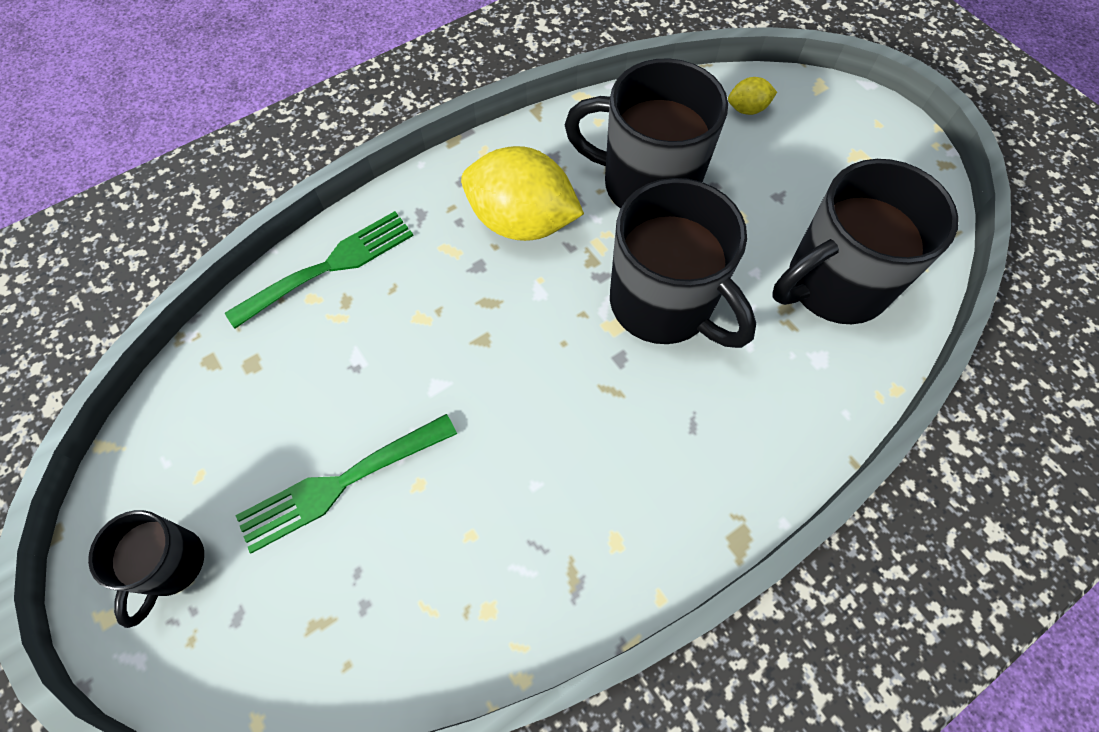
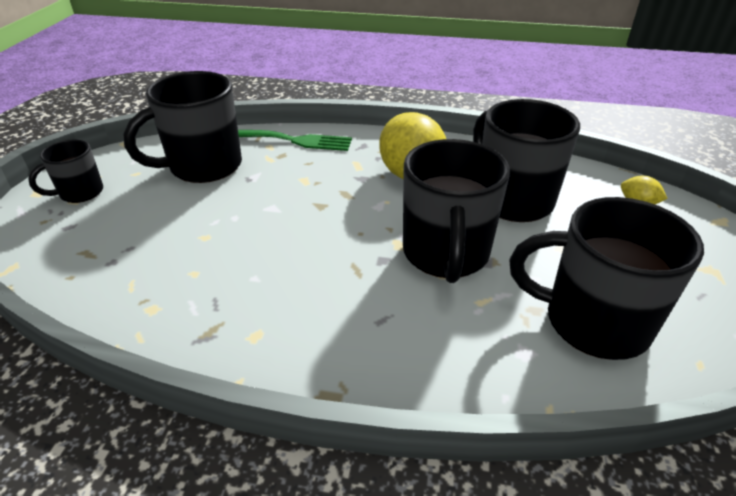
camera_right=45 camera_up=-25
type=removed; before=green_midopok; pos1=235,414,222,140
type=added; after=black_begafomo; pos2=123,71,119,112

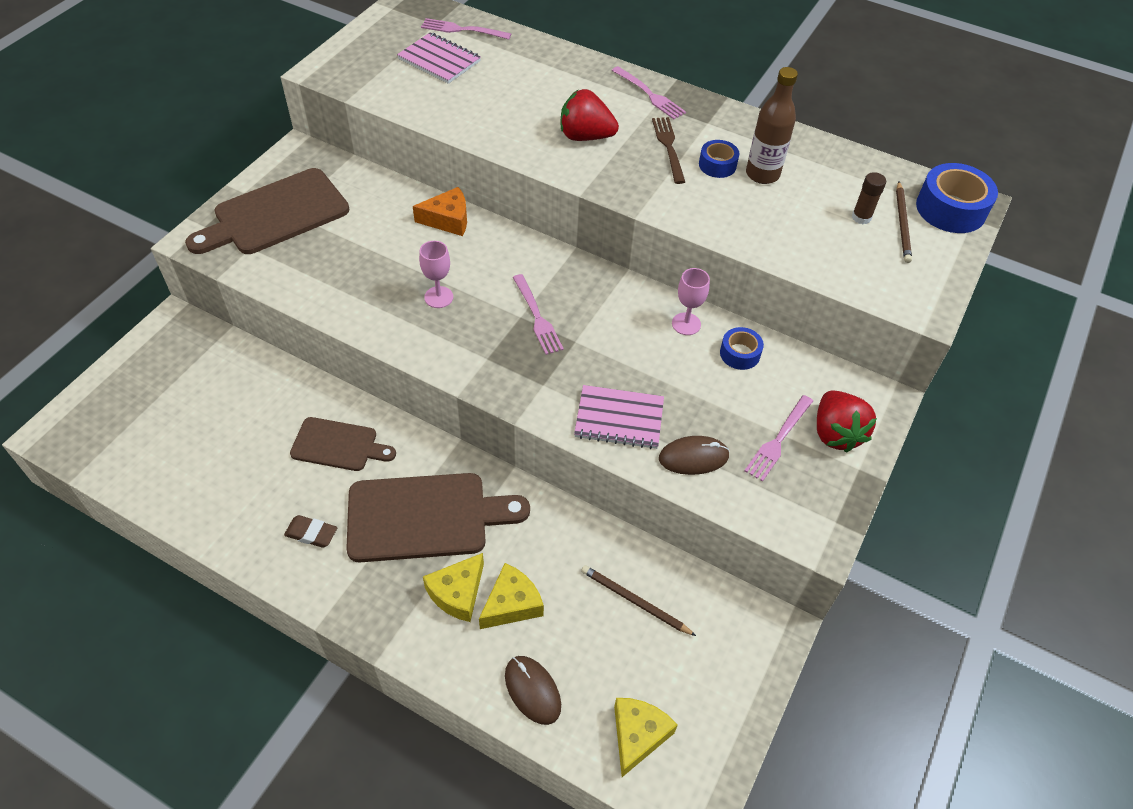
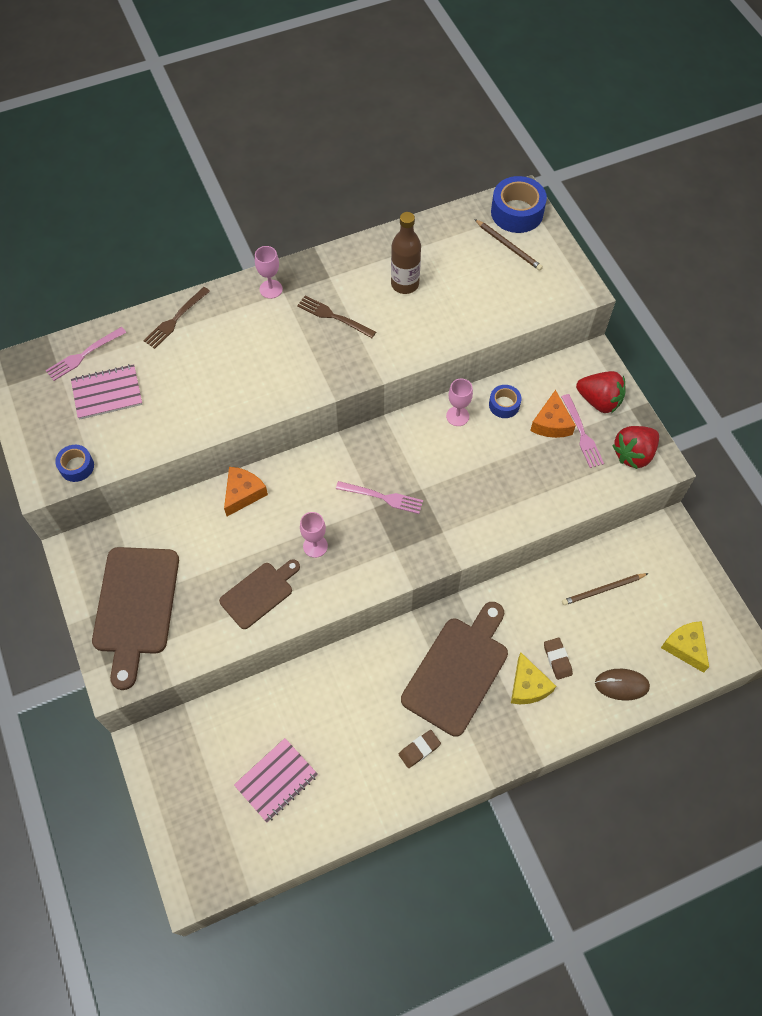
camera_right=-50 camera_up=10
type=removed; before=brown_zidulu; pos1=659,436,71,39
type=removed; before=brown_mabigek; pos1=852,172,34,52
type=added; after=brown_midopok; pos2=143,287,67,62
type=added; after=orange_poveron; pos2=530,390,46,48
type=moved; before=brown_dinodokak; pos1=290,417,106,54; pos2=219,559,81,70
type=moved; before=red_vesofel; pos1=561,89,58,52; pos2=612,426,47,43
type=moved; before=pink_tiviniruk; pos1=574,385,90,64; pos2=234,738,84,85
type=moved; before=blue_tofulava; pos1=699,140,40,38; pos2=55,445,39,37
type=replaced; before=yellow_poveron; after=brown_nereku; pos1=479,563,65,66; pos2=544,638,29,42
type=replaced; before=pink_midopok; after=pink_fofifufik; pos1=612,66,74,53; pos2=255,246,28,53

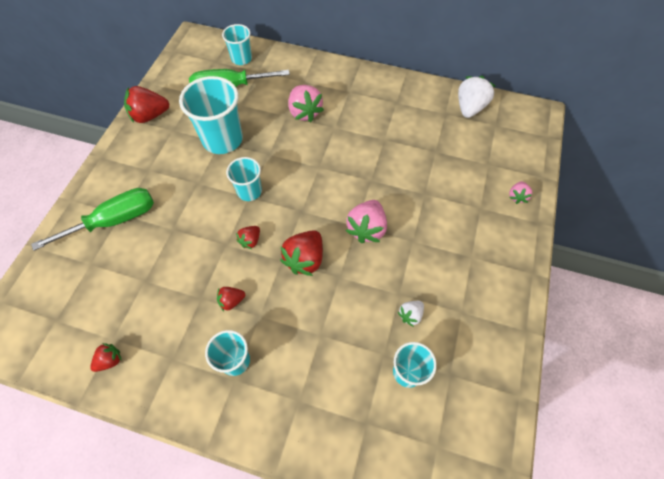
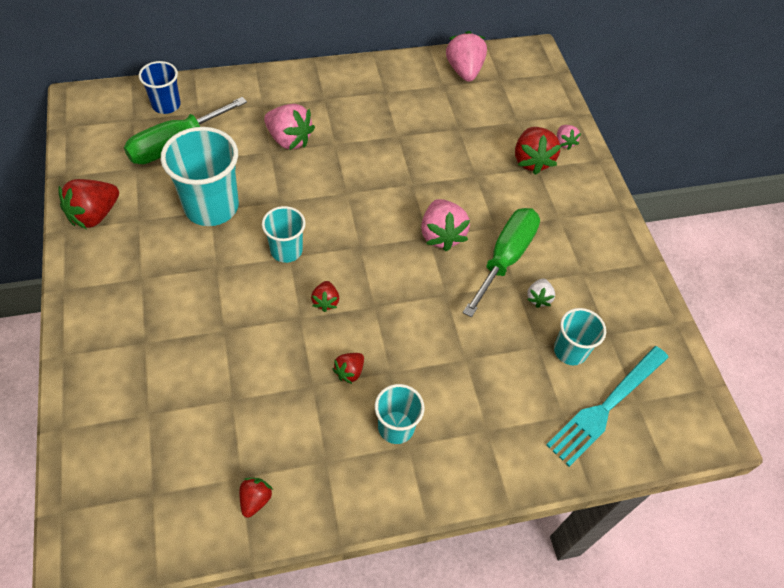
camera_right=-35 camera_up=-5
type=added; after=turquoise_midopok; pos2=546,346,123,121
type=moved; before=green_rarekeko; pos1=31,188,123,63; pos2=463,208,77,110
type=moved; before=red_vesofel; pos1=280,230,43,46; pos2=515,127,46,48
type=recoloured; before=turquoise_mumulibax; after=blue_mumulibax; pos1=222,24,30,41; pos2=139,61,42,53
type=recoloured; before=white_vesofel; after=pink_vesofel; pos1=458,76,37,42; pos2=446,31,41,51

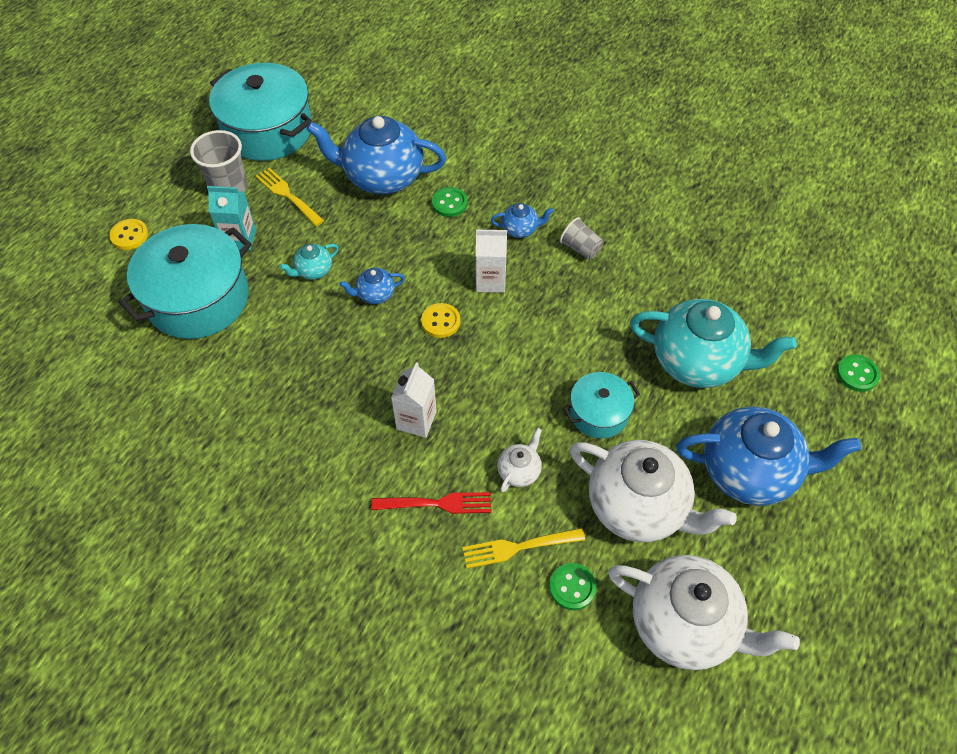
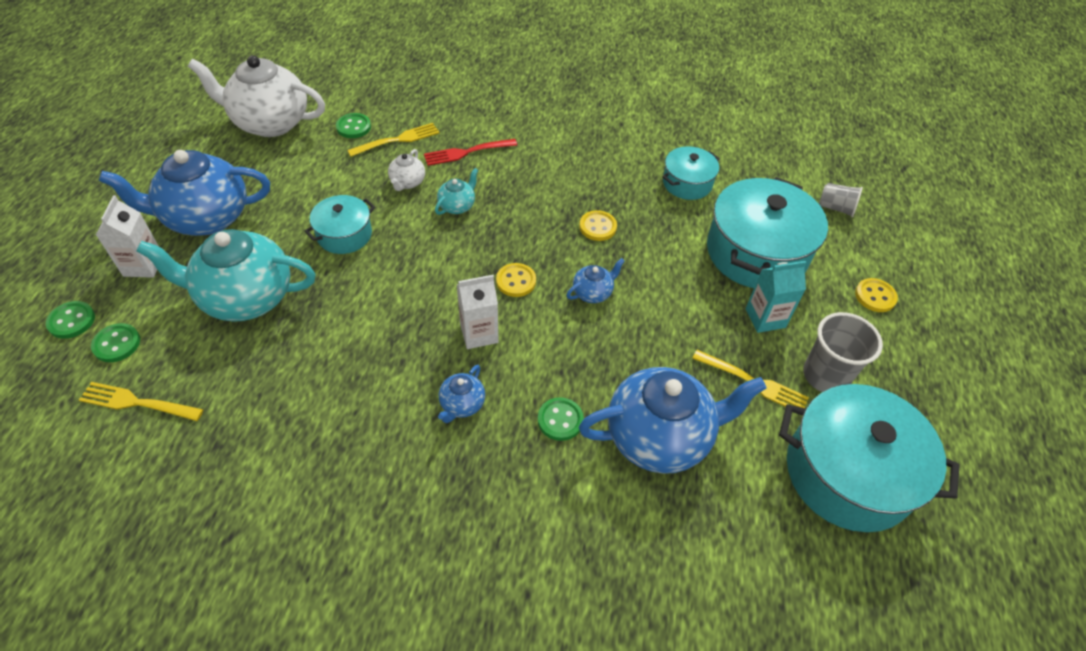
camera_right=160 camera_up=-5
type=removed; before=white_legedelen; pos1=570,440,167,102
type=added; after=yellow_midopok; pos2=79,382,125,39
type=added; after=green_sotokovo; pos2=91,323,49,39
type=added; after=yellow_sotokovo; pos2=579,210,38,31
type=added; after=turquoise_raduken; pos2=662,146,58,54
type=moved; before=turquoise_legedelen; pos1=279,244,60,36; pos2=435,168,43,47
type=moved; before=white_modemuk; pos1=391,362,46,76; pos2=96,195,63,83
type=moved; before=grey_mumulibax; pos1=560,217,43,43; pos2=819,183,44,34
type=turned; before=blue_legedelen; pos1=491,203,63,35; pos2=438,365,47,58; turn=-45

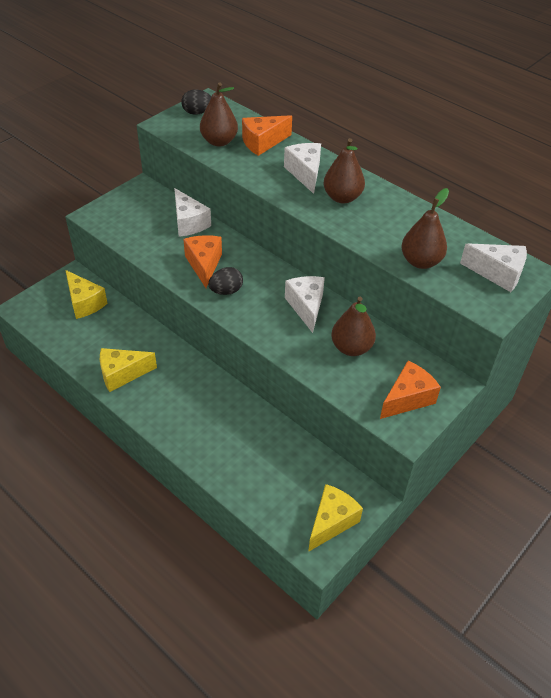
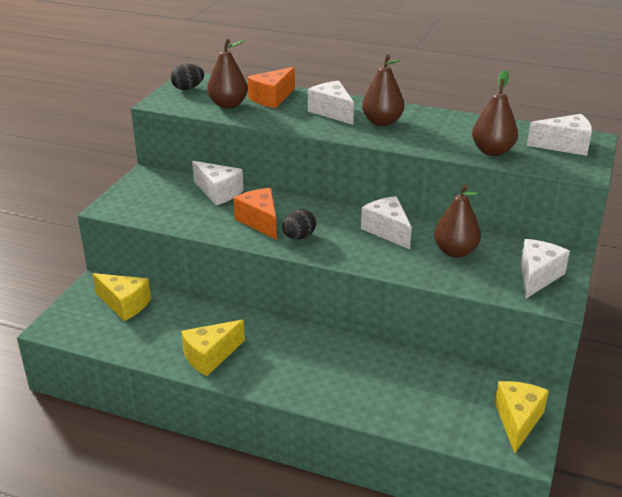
camera_right=-20 camera_up=-15
type=recoloured; before=orange_poveron; after=white_poveron; pos1=380,361,61,58; pos2=521,239,49,59

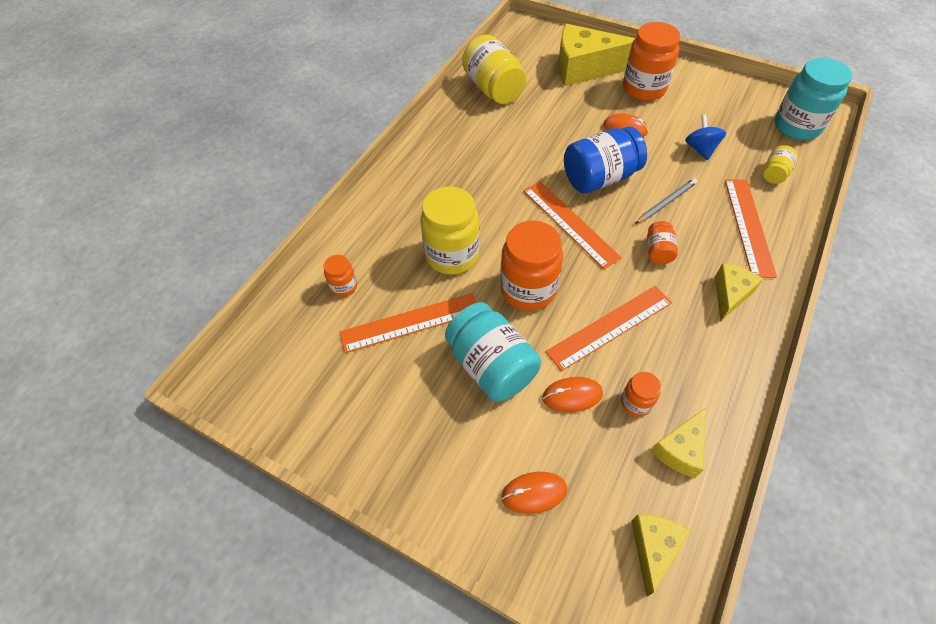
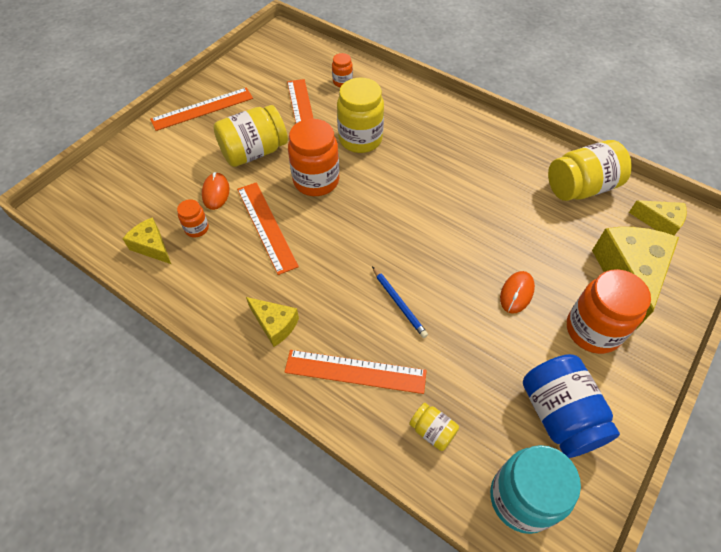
camera_right=95 camera_up=0
type=removed; before=orange_zidulu; pos1=501,472,66,42
type=removed; before=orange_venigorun; pos1=647,221,31,43
type=removed; before=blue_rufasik; pos1=685,114,41,46
type=moved; before=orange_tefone; pos1=523,181,99,88; pos2=150,87,103,44
type=moved; before=blue_venigorun; pos1=564,126,83,67; pos2=523,354,97,104
type=moved; before=yellow_poveron; pos1=631,514,60,83; pos2=629,200,58,35
type=recoloured; before=turquoise_venigorun; after=yellow_venigorun; pos1=445,302,96,100; pos2=213,105,75,62
type=recoloured; before=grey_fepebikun; after=blue_fepebikun; pos1=635,178,62,46; pos2=372,267,56,71

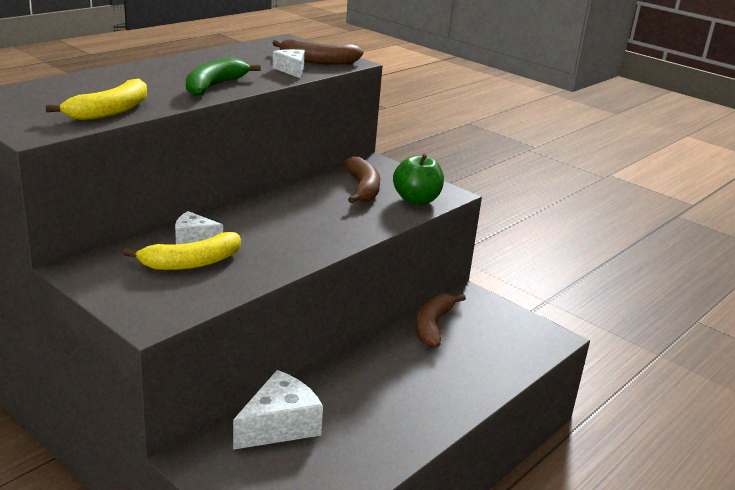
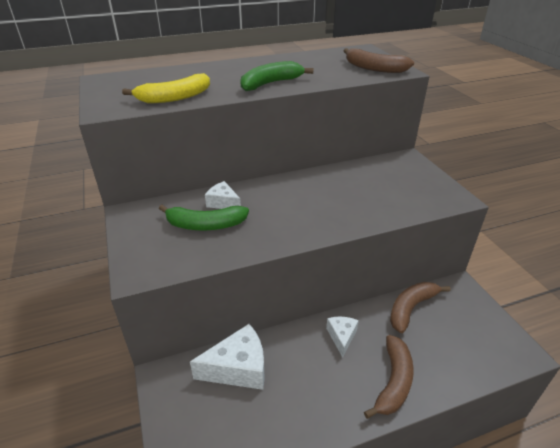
camera_right=30 camera_up=10
type=removed; before=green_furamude; pos1=393,154,51,51
type=moved; before=white_poveron; pos1=273,49,32,29; pos2=326,317,33,41
type=moved; before=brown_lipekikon; pos1=344,157,37,46; pos2=364,335,50,84
type=recoloured; before=yellow_lipekikon; after=green_lipekikon; pos1=123,232,118,38; pos2=159,205,90,25

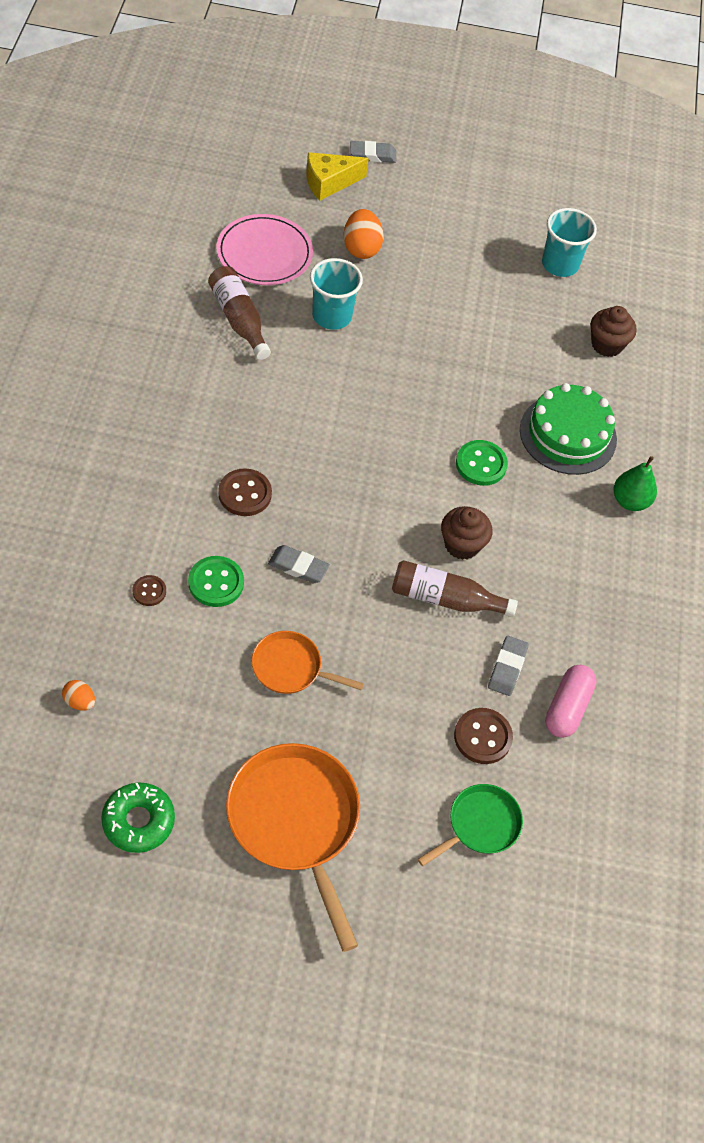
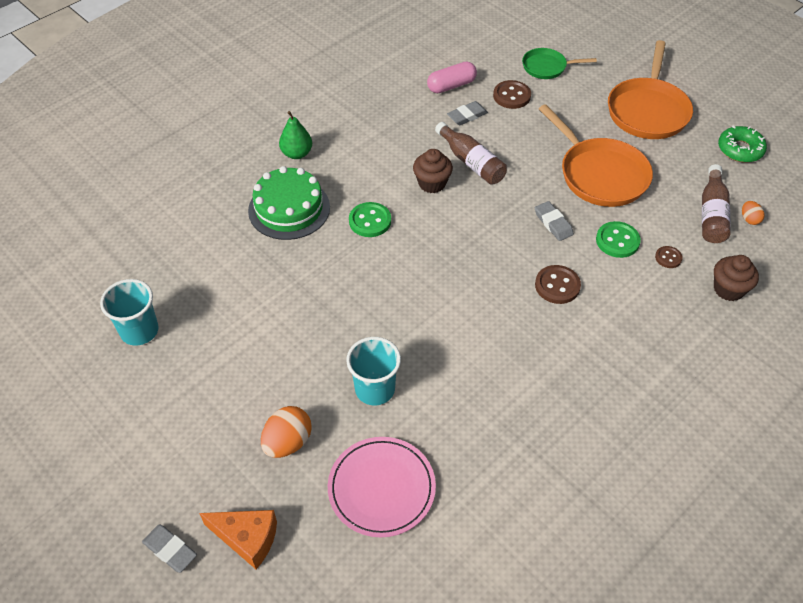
camera_right=-135 camera_up=-5
type=moved; before=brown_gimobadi; pos1=208,266,63,94; pos2=702,164,29,79
type=moved; before=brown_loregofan; pos1=591,306,45,51; pos2=714,255,45,46
type=recoloured; before=yellow_poveron; after=orange_poveron; pos1=306,152,63,49; pos2=199,510,78,59
type=resized; before=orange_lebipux; pos1=251,631,113,63; pos2=539,104,114,103; scale=1.8

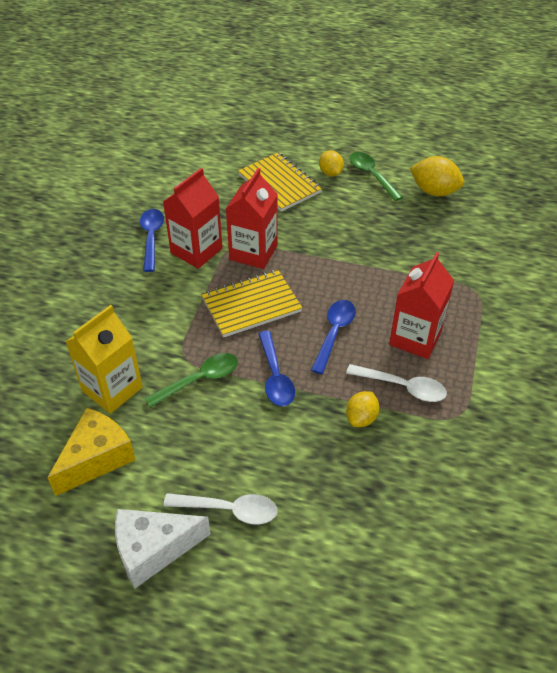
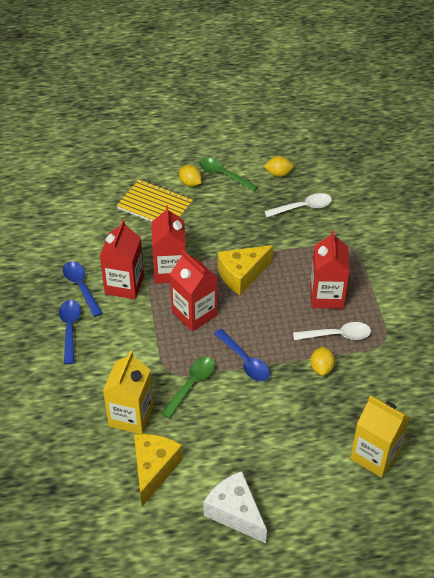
camera_right=-25 camera_up=0
type=added; after=yellow_poveron; pos2=218,245,55,50
type=added; after=yellow_modemuk; pos2=350,396,59,82
type=moved; before=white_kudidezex; pos1=163,493,114,32; pos2=264,193,68,24
type=moved; before=blue_kudidezex; pos1=311,300,45,74; pos2=59,300,22,64
type=replaced; before=yellow_tiviniruk; after=red_modemuk; pos1=201,270,101,68; pos2=170,250,48,81
type=turned; before=white_poveron; pos1=115,509,96,79; pos2=203,471,64,72; turn=90
type=resized; before=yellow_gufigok; pos1=410,156,54,40; pos2=264,156,30,21; scale=0.64

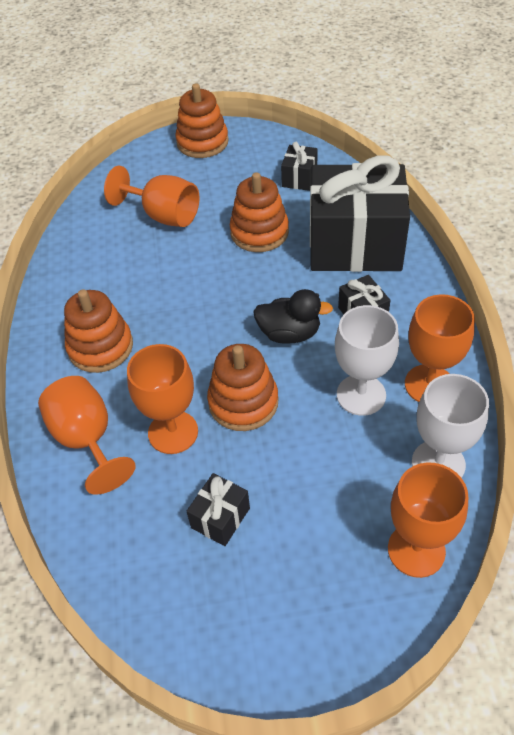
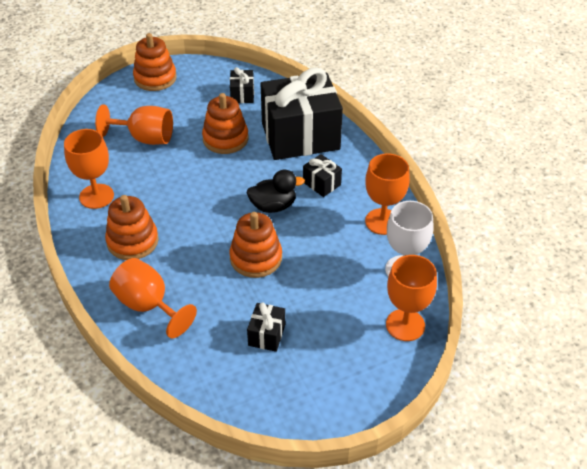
camera_right=-20 camera_up=-5
type=removed; before=white_fofifufik; pos1=335,305,64,111
type=moved; before=orange_fofifufik; pos1=127,344,71,110; pos2=64,129,50,80

